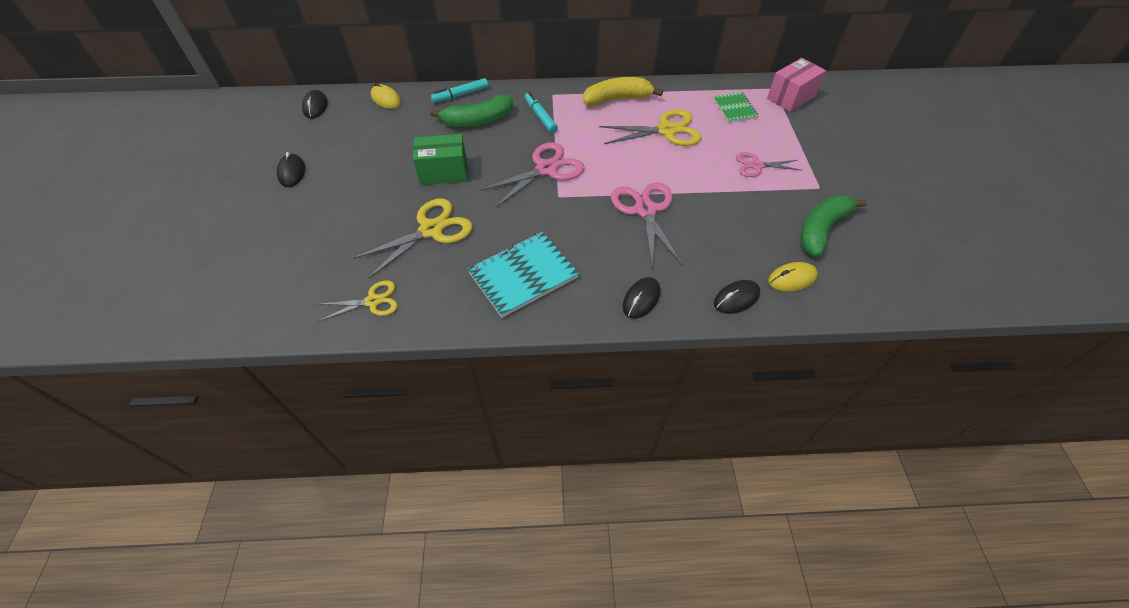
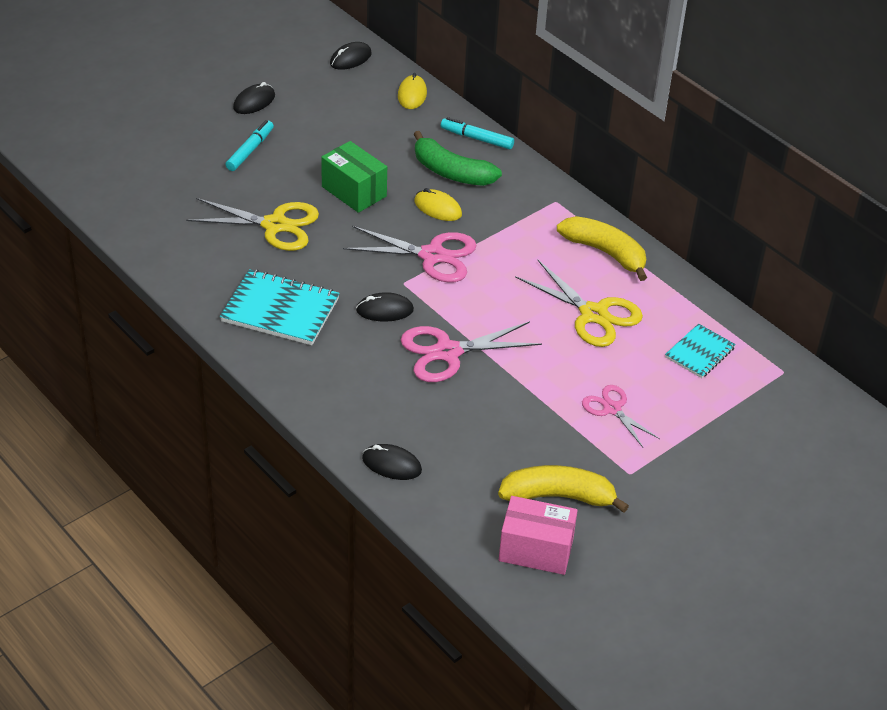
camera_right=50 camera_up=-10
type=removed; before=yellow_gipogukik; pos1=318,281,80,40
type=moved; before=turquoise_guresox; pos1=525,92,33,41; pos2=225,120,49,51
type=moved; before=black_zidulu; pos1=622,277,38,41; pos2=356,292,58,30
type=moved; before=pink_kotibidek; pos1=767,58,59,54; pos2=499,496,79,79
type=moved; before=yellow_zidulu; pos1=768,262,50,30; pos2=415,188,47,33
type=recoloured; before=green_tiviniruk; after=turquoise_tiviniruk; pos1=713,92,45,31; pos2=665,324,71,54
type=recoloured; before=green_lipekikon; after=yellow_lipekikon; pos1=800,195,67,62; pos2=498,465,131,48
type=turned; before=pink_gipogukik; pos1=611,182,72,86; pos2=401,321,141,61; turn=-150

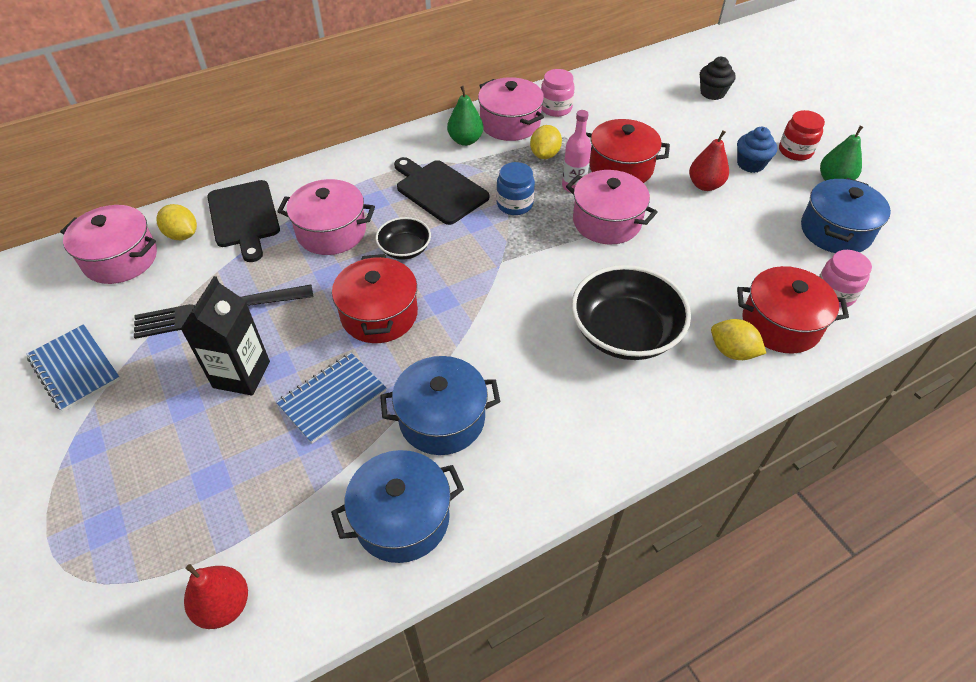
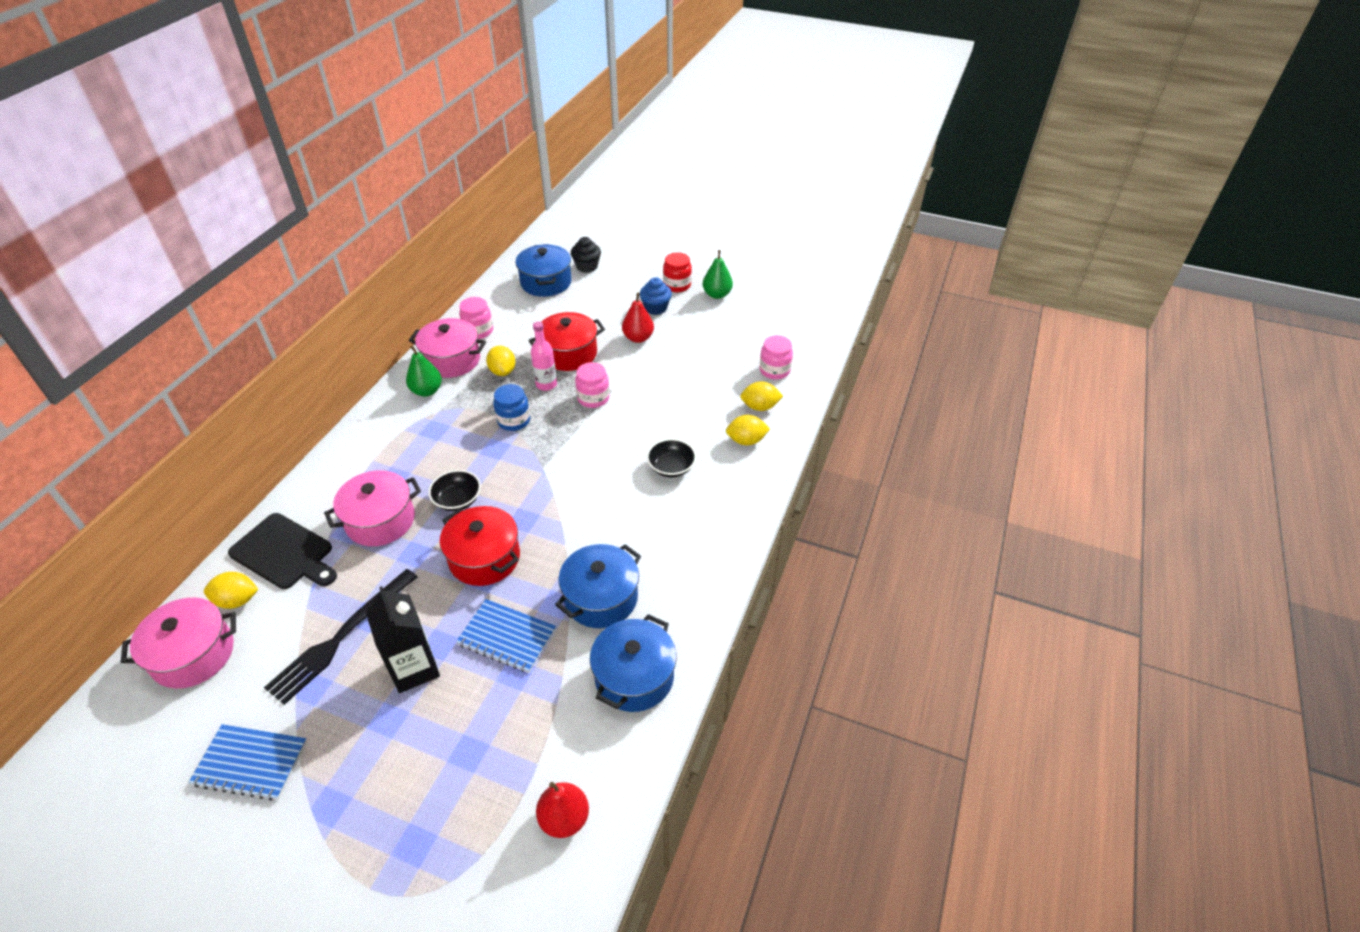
camera_right=-40 camera_up=-5
type=removed; before=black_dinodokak; pos1=394,157,95,68
type=moved; before=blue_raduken; pos1=801,178,90,75; pos2=515,244,57,53
type=replaced; before=pink_raduken; after=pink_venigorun; pos1=566,170,91,74; pos2=575,362,35,46
type=replaced; before=red_raduken; after=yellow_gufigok; pos1=737,266,112,88; pos2=740,381,43,30
type=turned; before=blue_tiviniruk; pos1=276,353,110,91; pos2=456,599,100,74; turn=-75
type=resized; before=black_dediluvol; pos1=572,265,119,95; pos2=647,439,49,38; scale=0.53

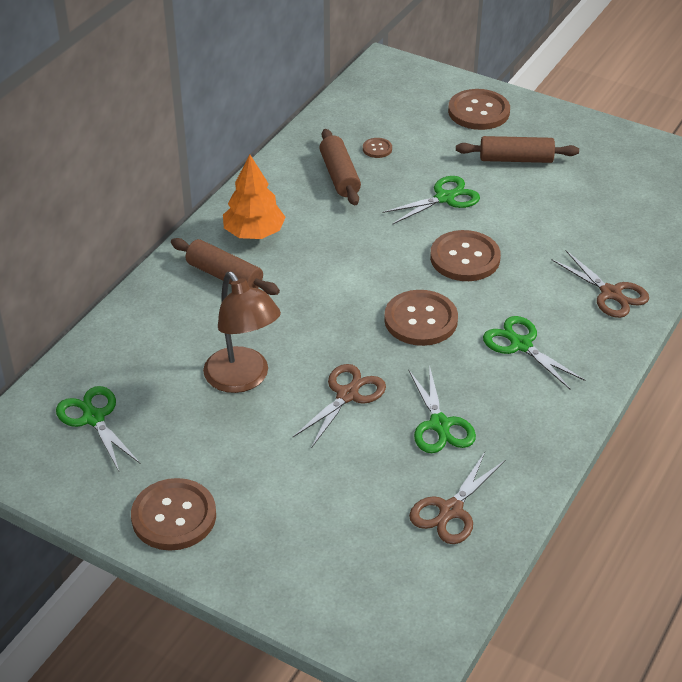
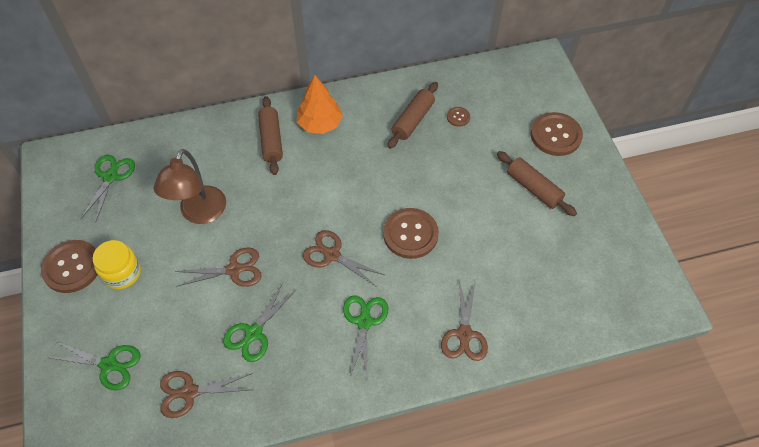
camera_right=45 camera_up=15
type=added; after=yellow_venigorun; pos2=93,240,48,49
type=moved; before=green_gipogukik; pos1=382,176,98,48; pos2=50,341,91,49
type=replaced; before=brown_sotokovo; after=brown_gipogukik; pos1=384,290,74,56; pos2=303,230,82,57

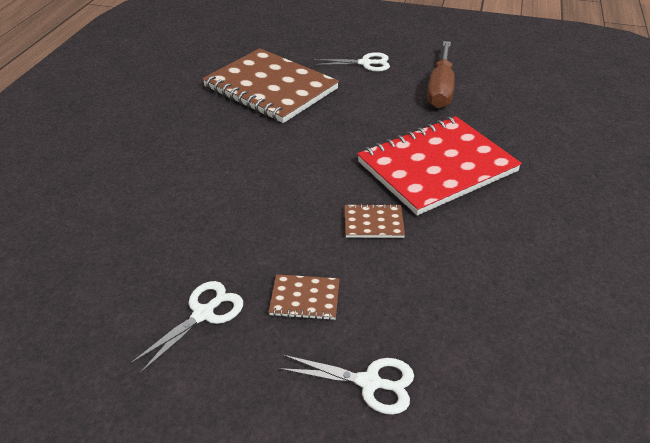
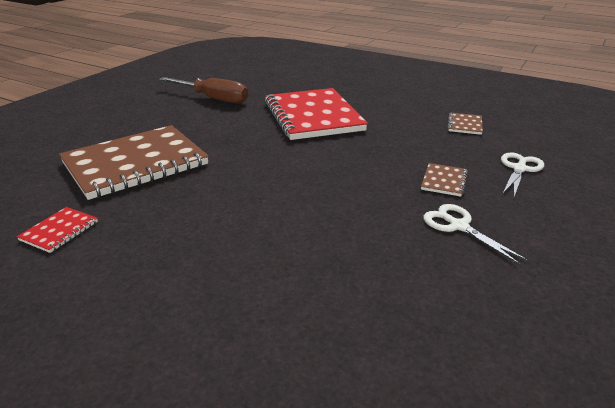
camera_right=-75 camera_up=-10
type=removed; before=white_gipogukik; pos1=314,52,76,20
type=added; after=red_tiviniruk; pos2=17,207,81,46
type=moved; before=brown_tiviniruk; pos1=345,204,60,34; pos2=447,112,36,23

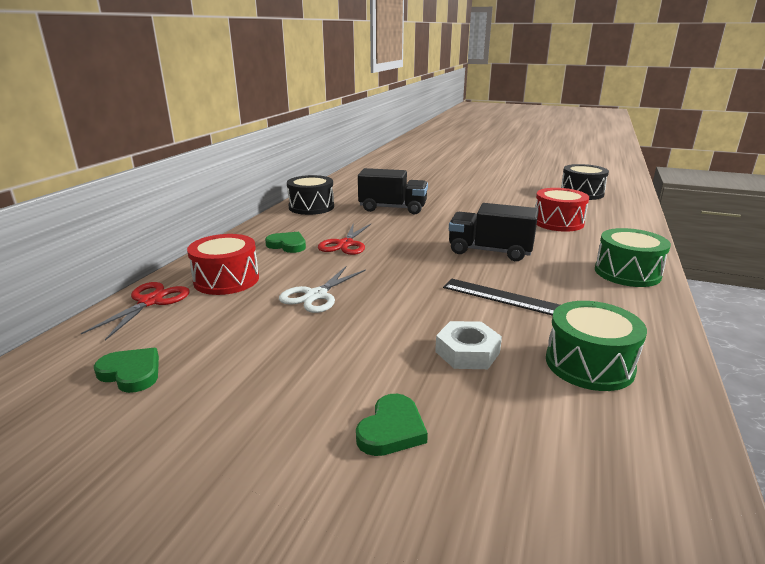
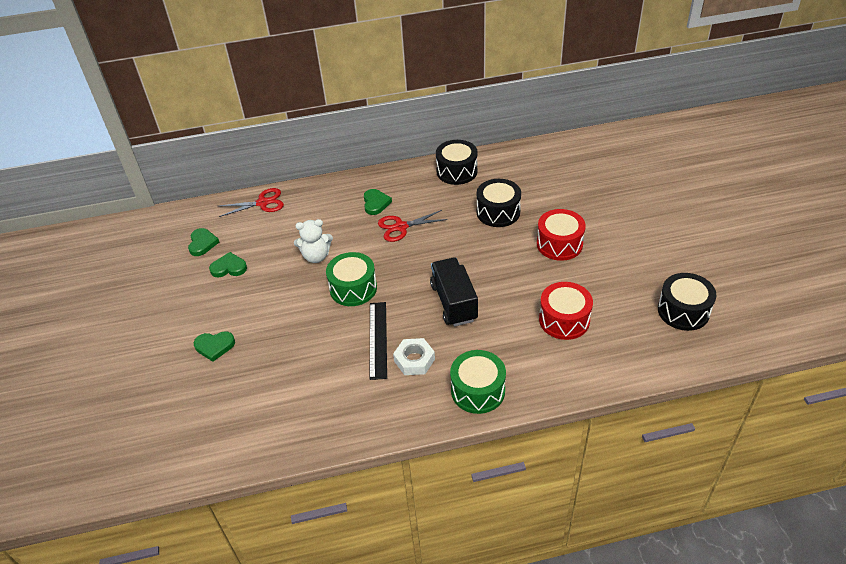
camera_right=60 camera_up=20
type=added; after=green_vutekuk; pos2=209,252,38,25
type=moved; before=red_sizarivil; pos1=187,234,72,61; pos2=537,209,49,52
type=moved; before=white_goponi; pos1=435,321,67,48; pos2=393,338,42,37
type=moved; before=green_sizarivil; pos1=546,301,101,90; pos2=326,252,51,54
type=replaced; before=white_gipogukik; after=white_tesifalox; pos1=279,266,87,47; pos2=294,219,39,44
type=replaced; before=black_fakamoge; after=black_sizarivil; pos1=358,168,70,47; pos2=477,179,44,48

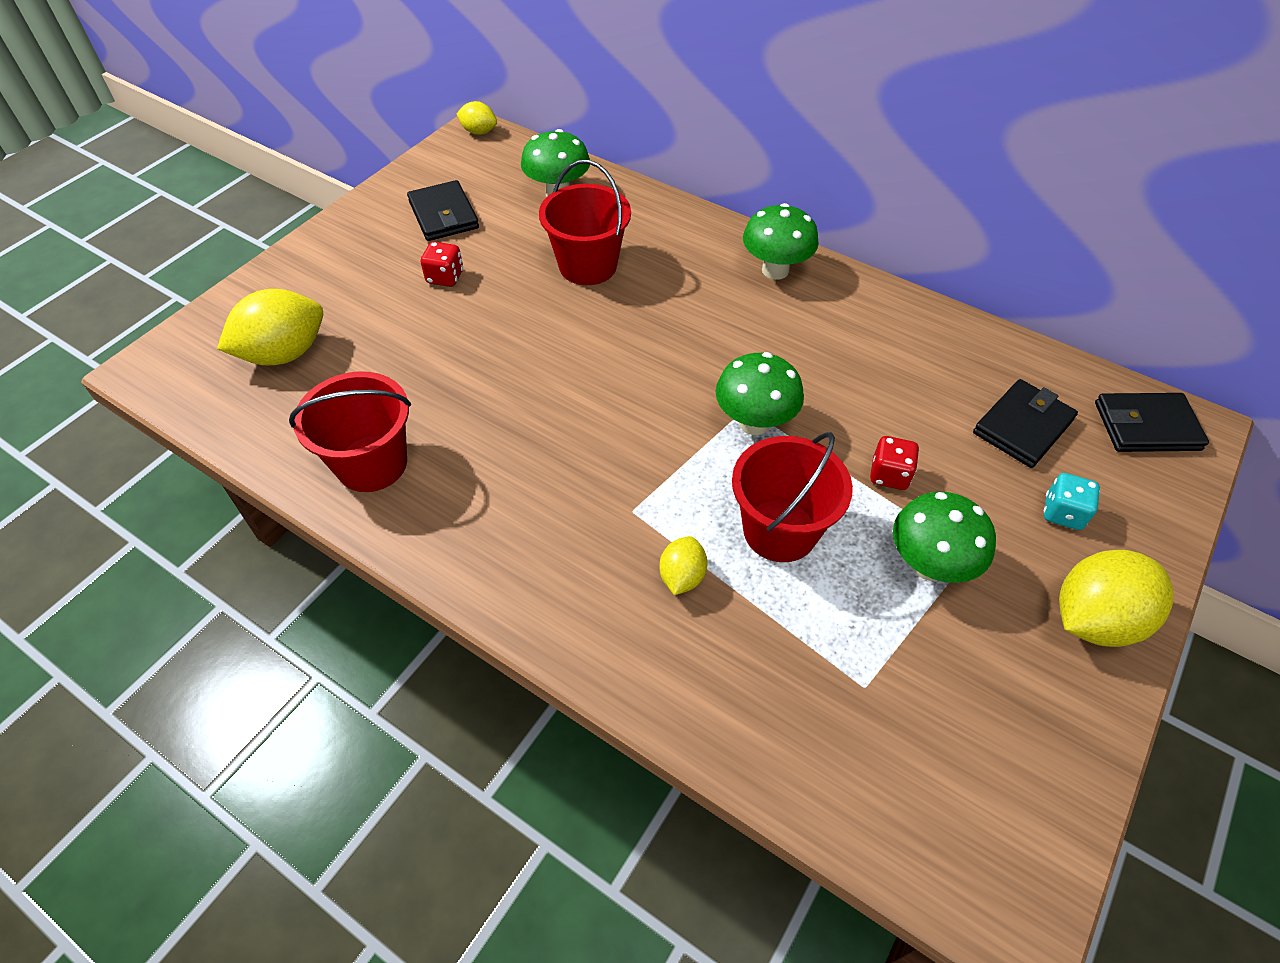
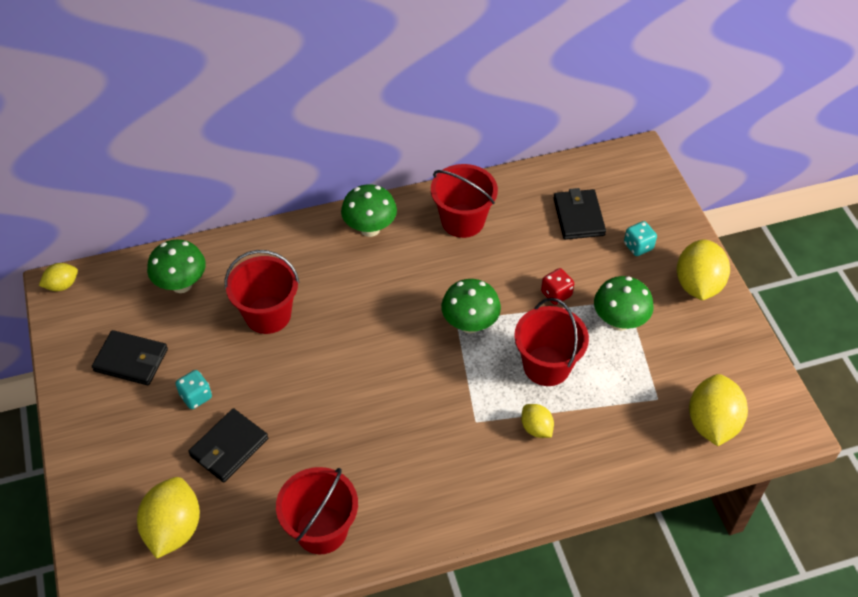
camera_right=-50 camera_up=0
type=added; after=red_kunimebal; pos2=431,164,67,74
type=added; after=yellow_gufigok; pos2=689,374,59,72
type=moved; before=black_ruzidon; pos1=1095,393,114,59; pos2=188,408,80,74
type=recoloured; before=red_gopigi; after=turquoise_gopigi; pos1=421,242,42,45; pos2=176,370,36,39

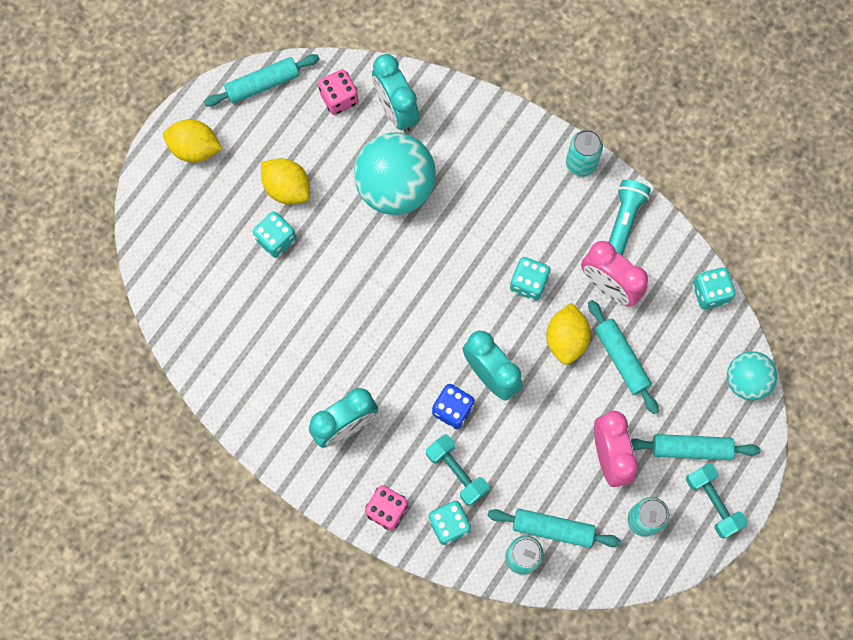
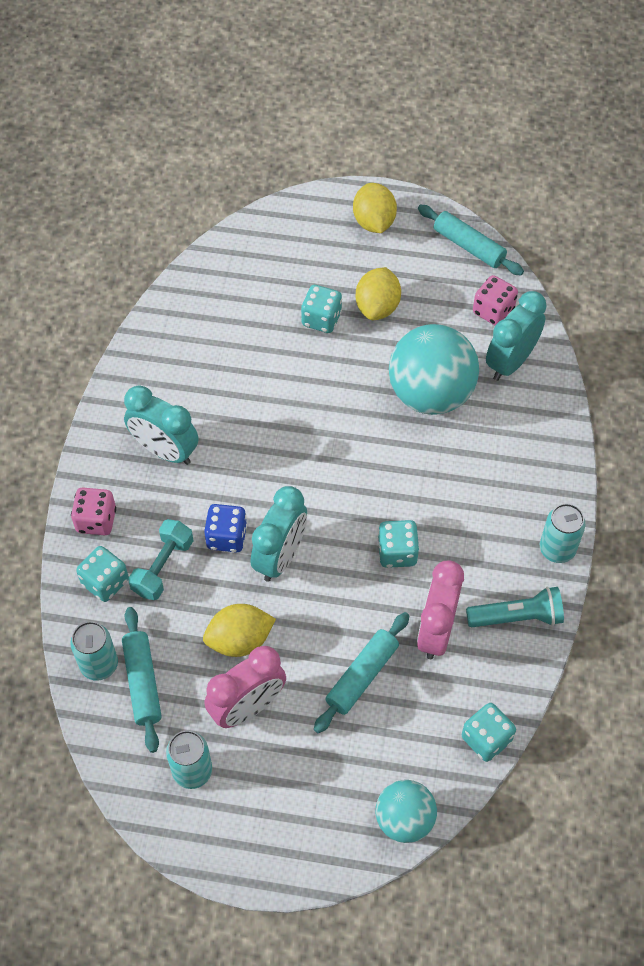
camera_right=65 camera_up=-15
type=removed; before=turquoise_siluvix; pos1=631,434,129,26
type=removed; before=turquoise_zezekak; pos1=686,463,62,76
type=moved; before=yellow_gufigok; pos1=546,303,45,62; pos2=203,604,73,53

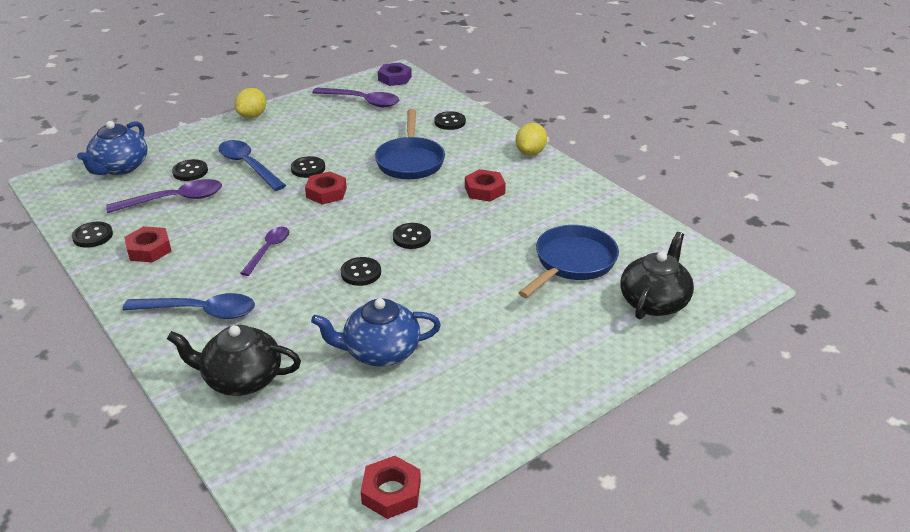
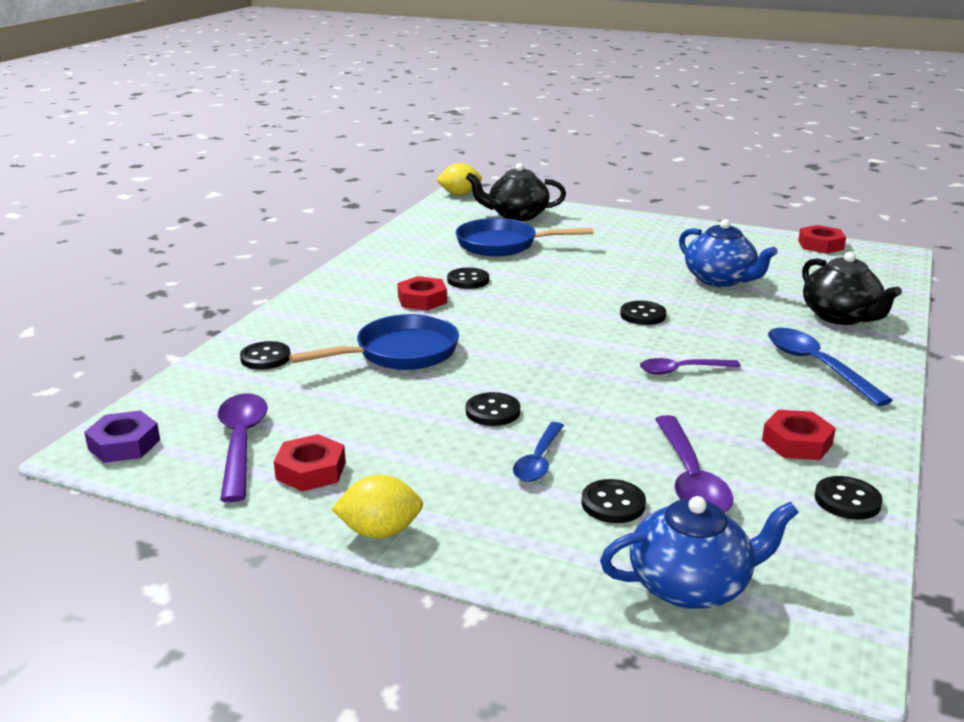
camera_right=-120 camera_up=-10
type=moved; before=red_goponi; pos1=305,171,42,33; pos2=274,434,72,58
type=moved; before=black_sotokovo; pos1=393,223,38,26; pos2=447,267,42,22
type=moved; before=yellow_gufigok; pos1=516,123,31,32; pos2=436,163,46,32
type=turned; before=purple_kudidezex; pos1=106,179,116,34; pos2=655,415,78,98; turn=-135
type=resized; before=blue_kudidezex; pos1=218,140,68,51; pos2=513,422,51,60; scale=0.65

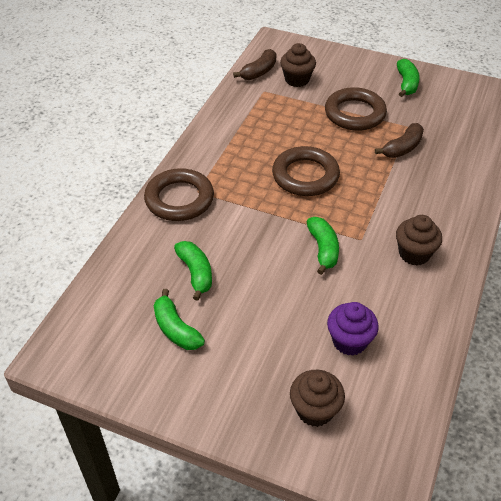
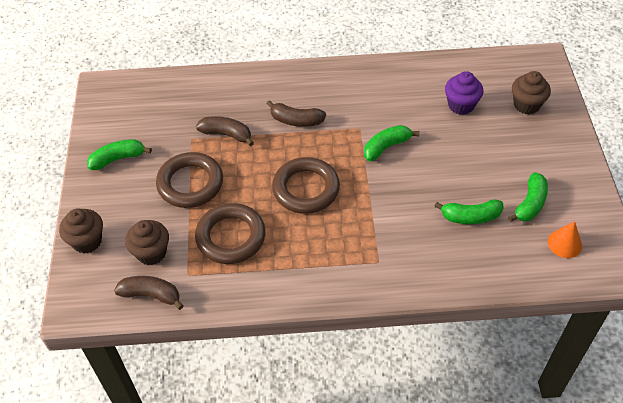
camera_right=-115 camera_up=5
type=added; after=brown_lipekikon; pos2=266,100,60,27
type=added; after=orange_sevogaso; pos2=548,221,34,37
type=moved; before=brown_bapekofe; pos1=144,168,70,53; pos2=195,203,71,61
type=moved; before=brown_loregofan; pos1=396,215,46,51; pos2=59,208,44,45
type=turned; before=green_lipekikon; pos1=174,241,38,60; pos2=434,199,70,25; turn=-135

